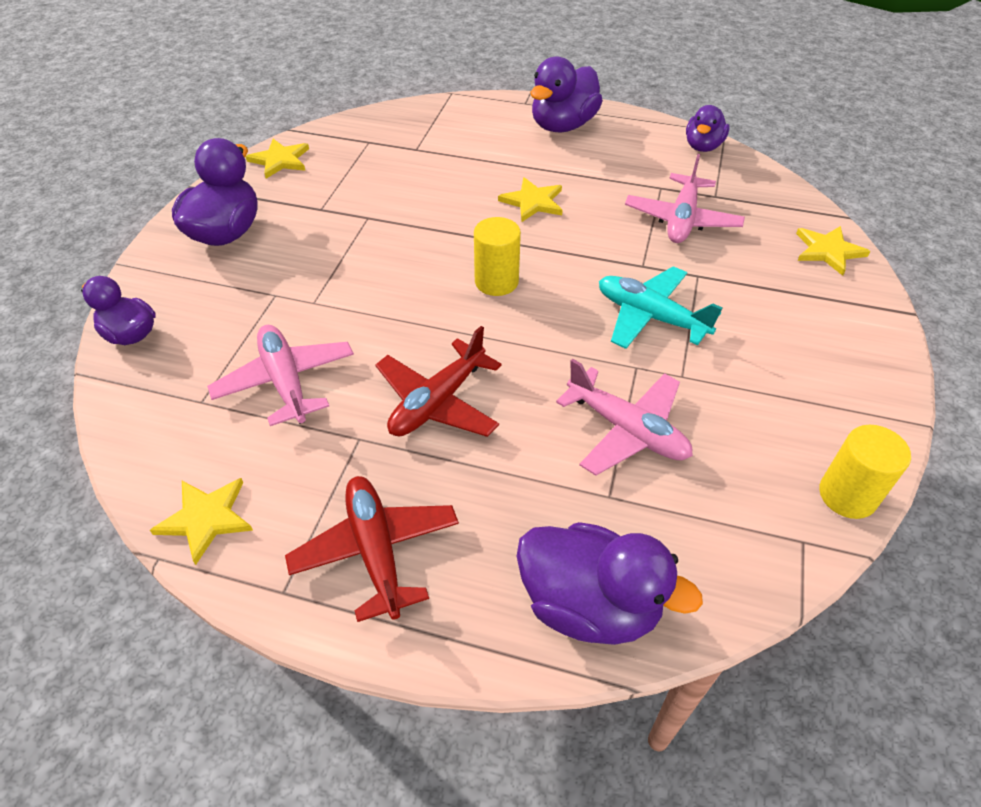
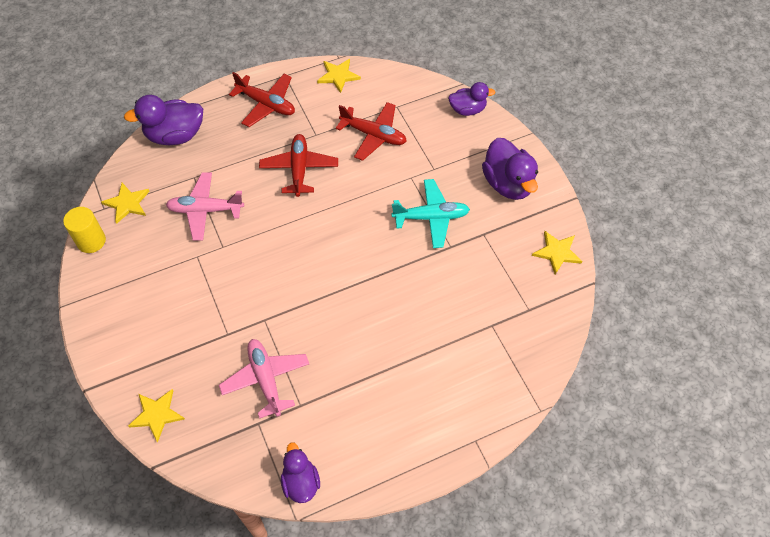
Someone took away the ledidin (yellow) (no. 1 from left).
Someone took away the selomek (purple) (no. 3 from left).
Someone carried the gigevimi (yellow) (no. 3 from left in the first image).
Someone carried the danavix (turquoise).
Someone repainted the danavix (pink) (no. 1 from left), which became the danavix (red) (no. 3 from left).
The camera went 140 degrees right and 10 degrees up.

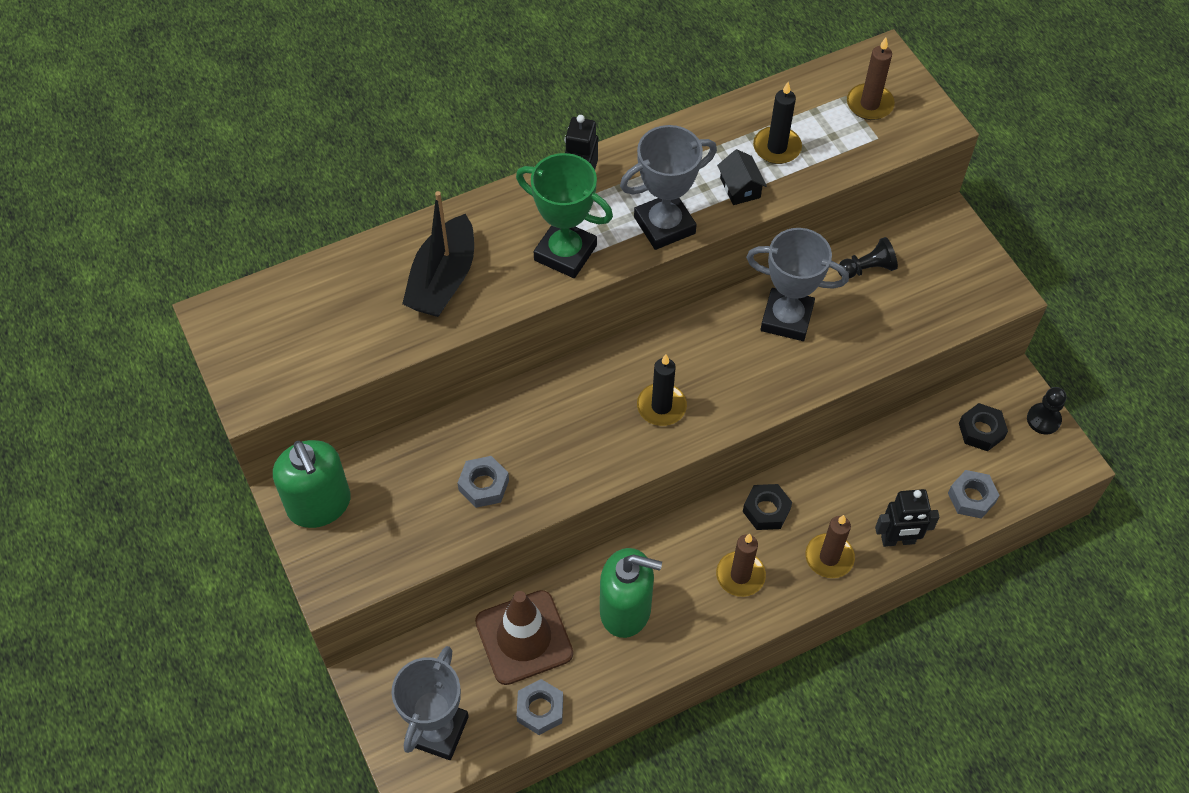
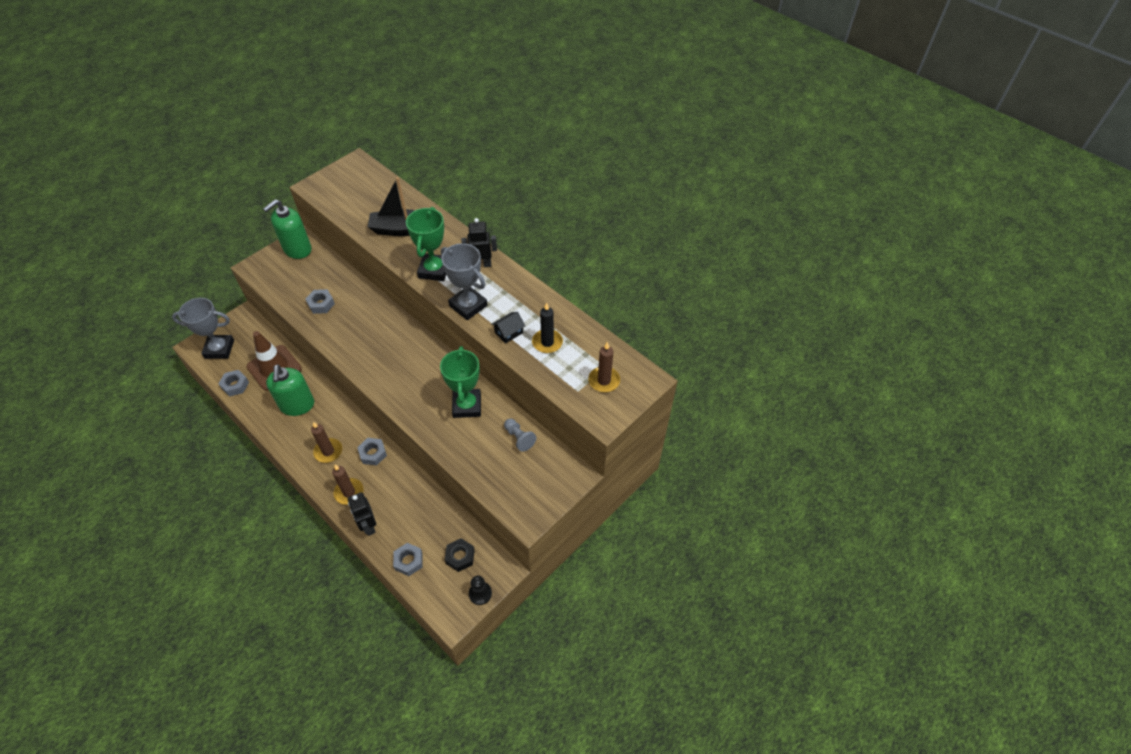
Someone took away the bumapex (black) (no. 1 from left).
Someone repainted the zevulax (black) (no. 1 from left), which became the zevulax (grey) (no. 3 from left).
Someone repainted the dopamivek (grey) (no. 3 from left), which became the dopamivek (green) (no. 2 from left).
Someone repainted the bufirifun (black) (no. 1 from left), which became the bufirifun (grey).
The camera went 70 degrees right and 5 degrees down.

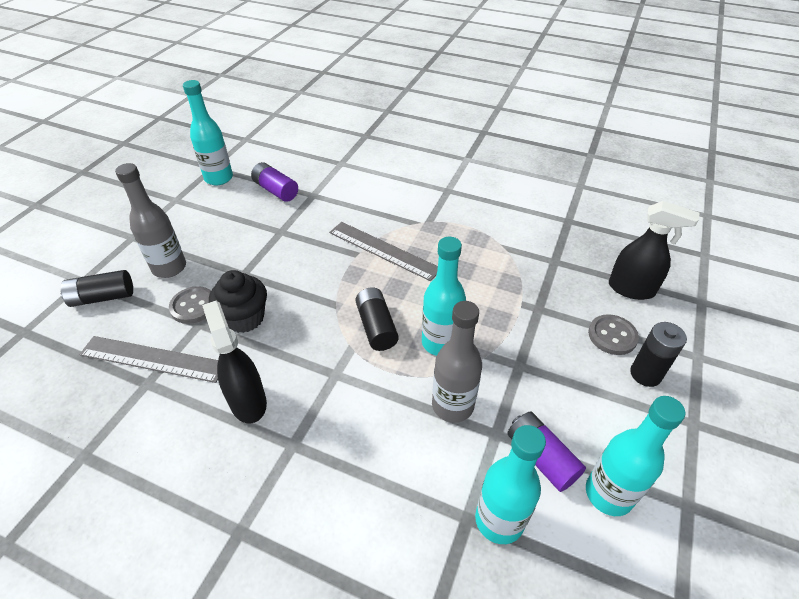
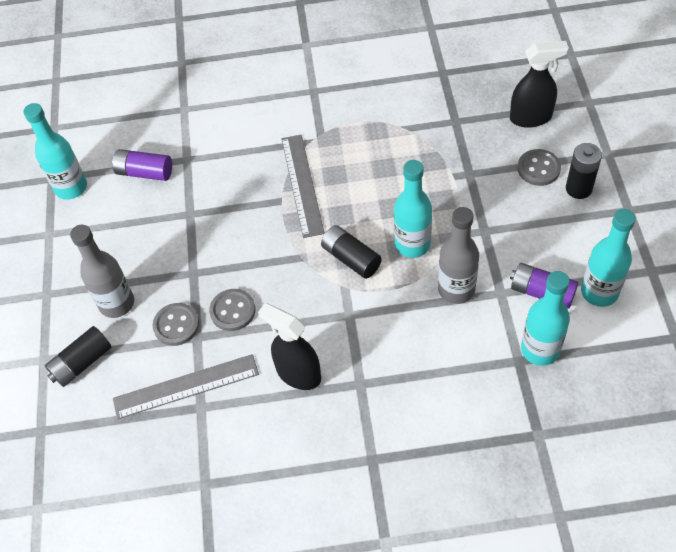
Someone swapped the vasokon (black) for the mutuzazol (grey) (no. 2 from left).
Someone rotated the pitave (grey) (no. 2 from left) by 75 degrees clockwise.
The camera went 25 degrees left and 10 degrees up.

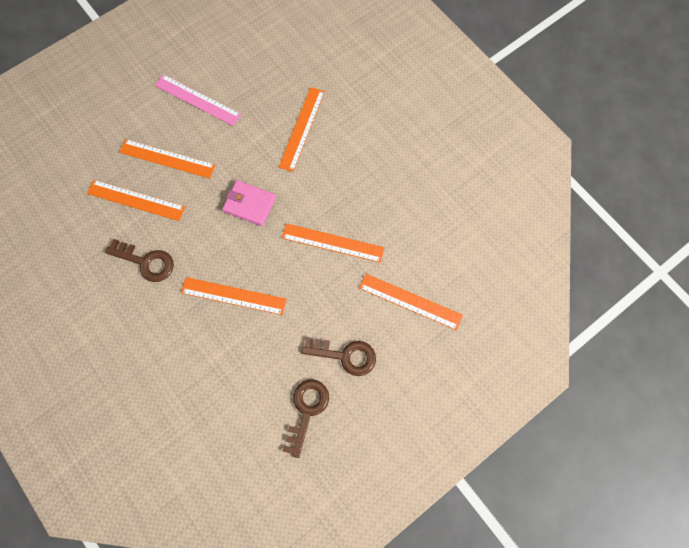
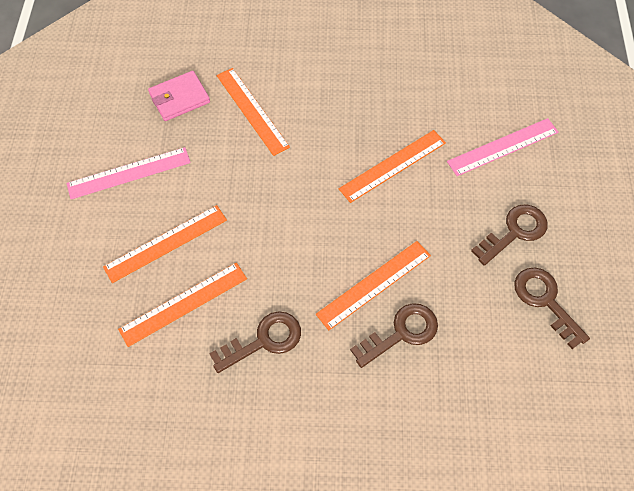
Someone put down the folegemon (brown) (no. 2 from left).
Someone carried the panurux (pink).
Someone repainted the pitave (orange) (no. 6 from left), which became the pitave (pink) (no. 2 from left).
The camera went 50 degrees left and 10 degrees down.

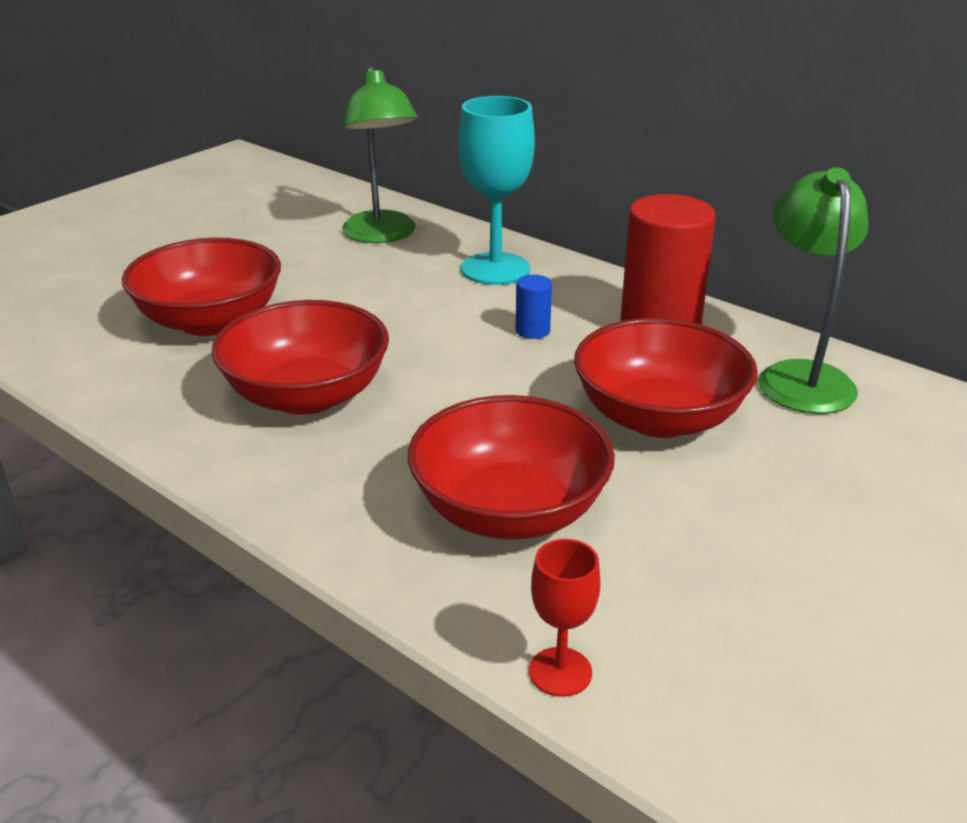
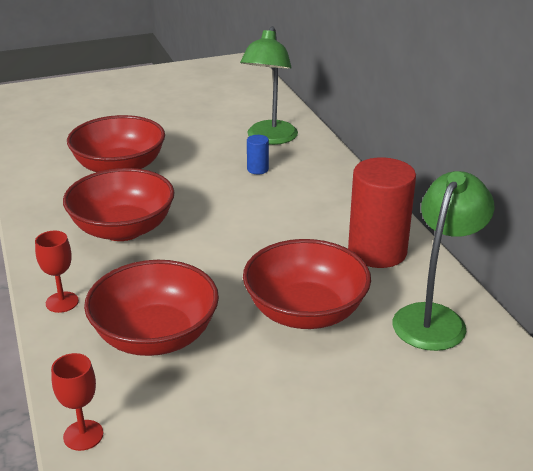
Someone took away the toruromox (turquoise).
Someone put down the toruromox (red) (no. 1 from left).
Someone carried the ledidin (blue).
The camera went 30 degrees right and 0 degrees up.

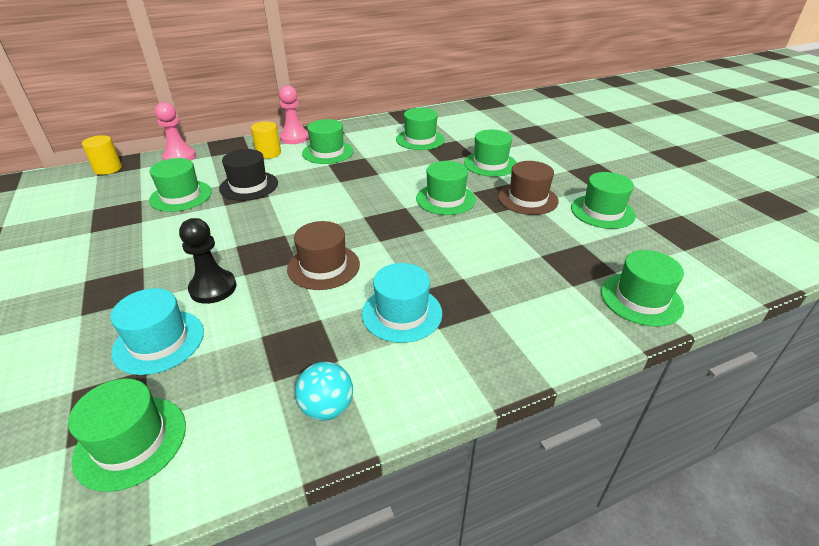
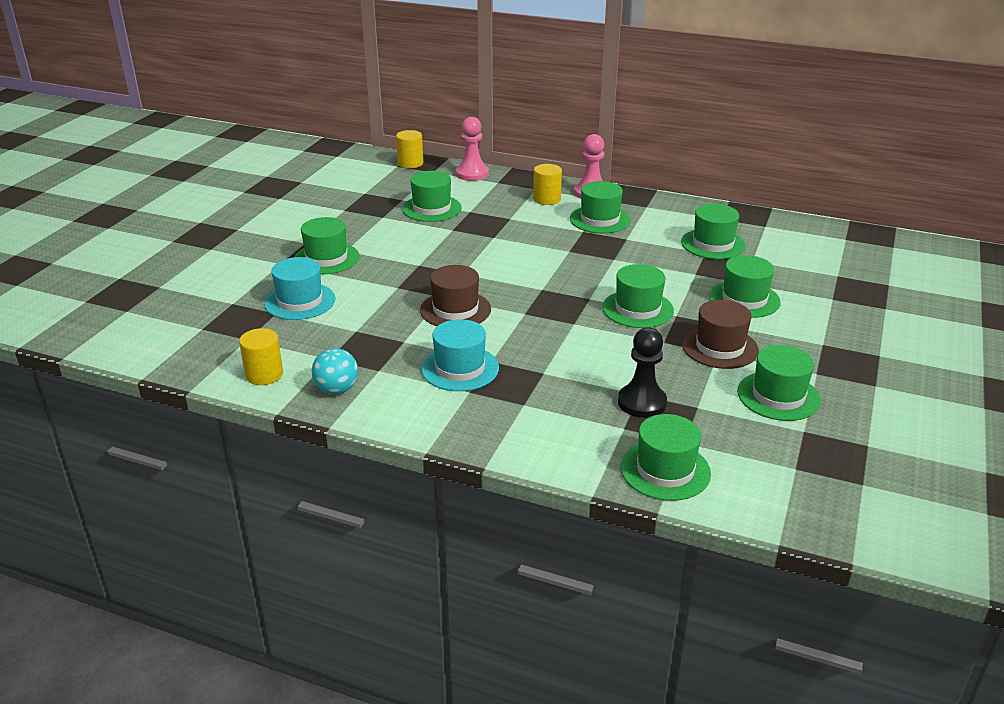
Someone took away the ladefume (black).
Someone put down the ledidin (yellow) (no. 1 from left).
Someone carried the ladefume (green) (no. 1 from left).
Someone carried the bufirifun (black).
The camera went 45 degrees right and 5 degrees down.

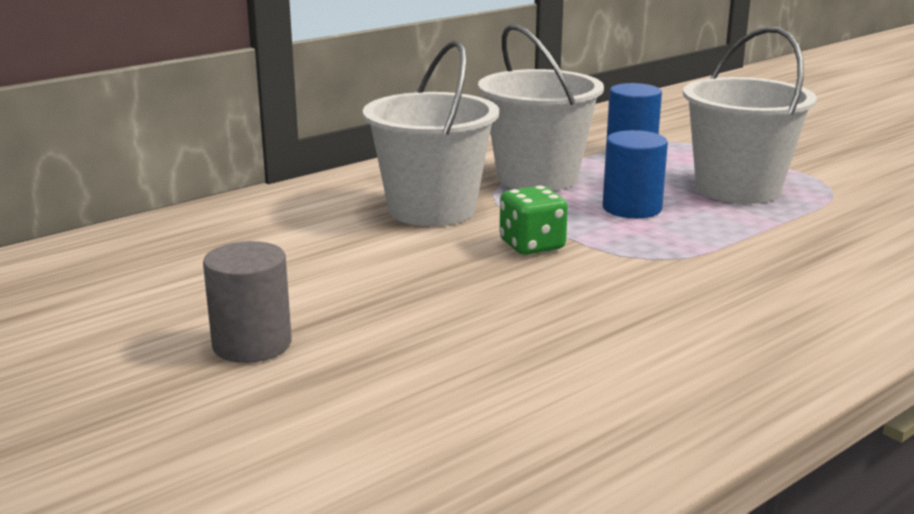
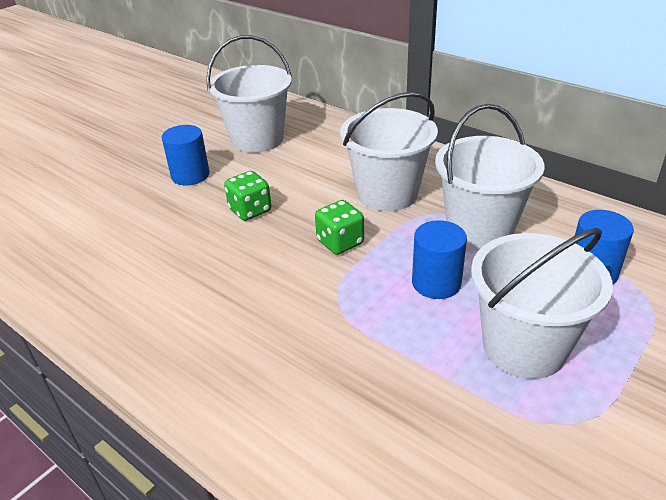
Someone put down the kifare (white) (no. 1 from left).
Someone put down the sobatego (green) (no. 1 from left).
Someone repainted the ledidin (grey), which became the ledidin (blue) (no. 1 from left).
The camera went 80 degrees right and 15 degrees up.

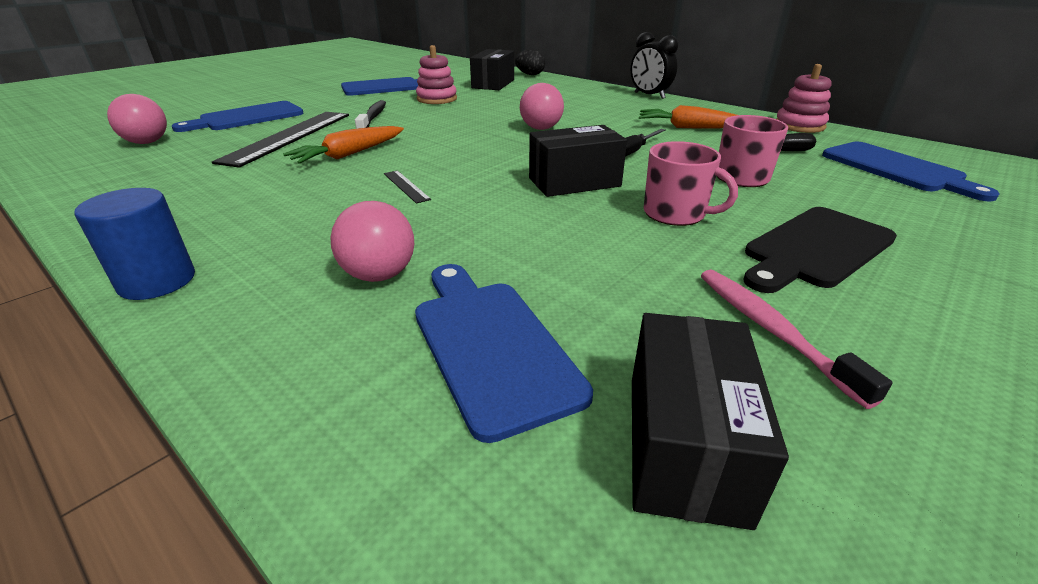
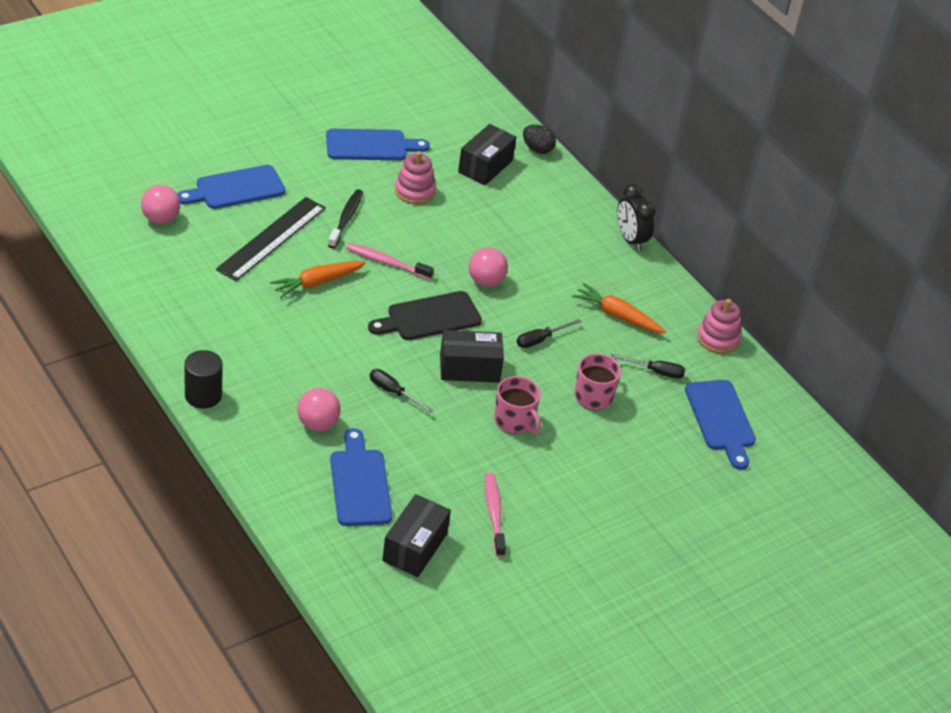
Someone took away the pitave (black) (no. 2 from left).
Someone put down the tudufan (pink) (no. 1 from left).
Someone put down the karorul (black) (no. 1 from left).
Someone carried the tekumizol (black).
Someone repainted the ledidin (blue), which became the ledidin (black).
The camera went 10 degrees right and 10 degrees up.

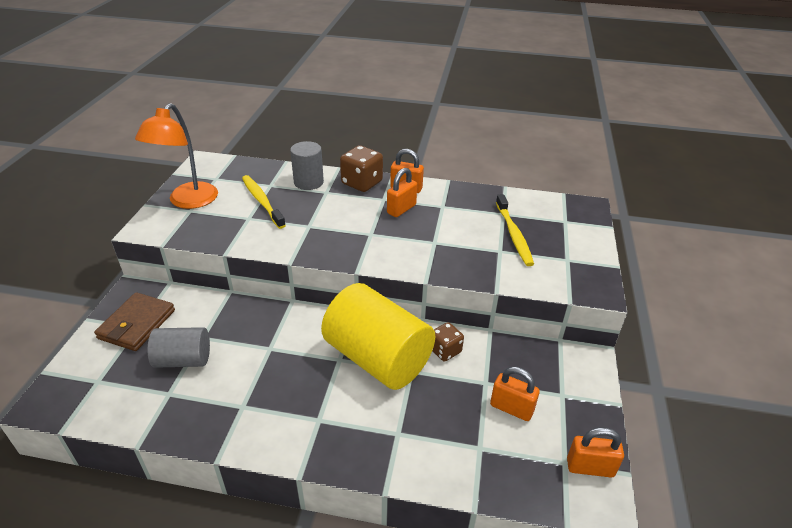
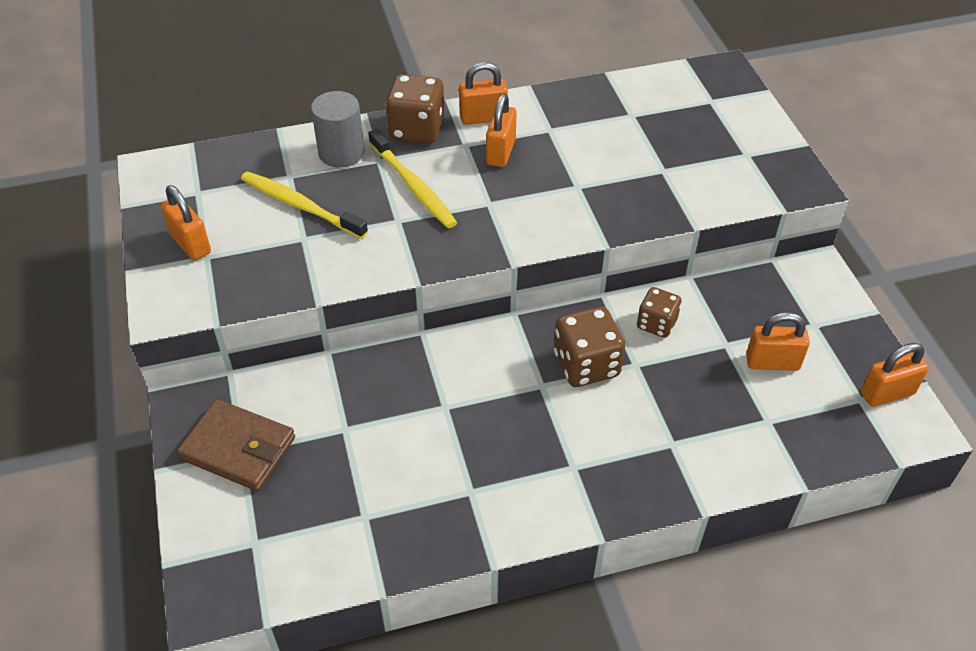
Someone took away the ledidin (grey) (no. 1 from left).
Someone carried the tudufan (yellow) (no. 2 from left).
Someone swapped the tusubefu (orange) for the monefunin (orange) (no. 1 from left).
Someone swapped the ledidin (yellow) for the sobatego (brown) (no. 2 from left).
Someone rotated the panurux (brown) by 60 degrees counterclockwise.
The camera went 25 degrees left and 10 degrees up.

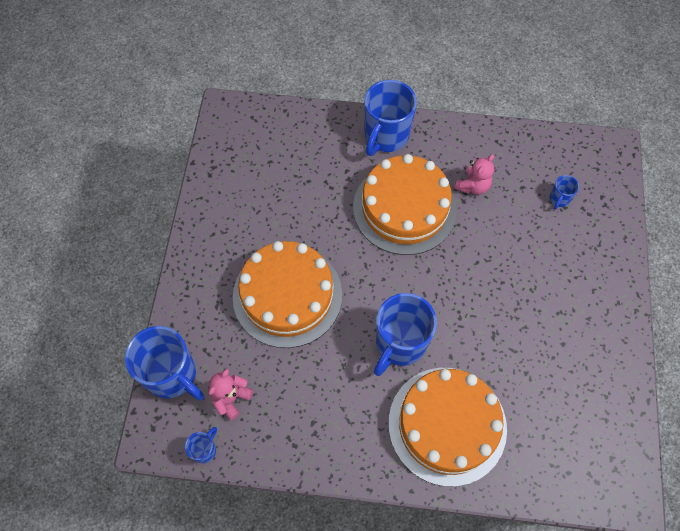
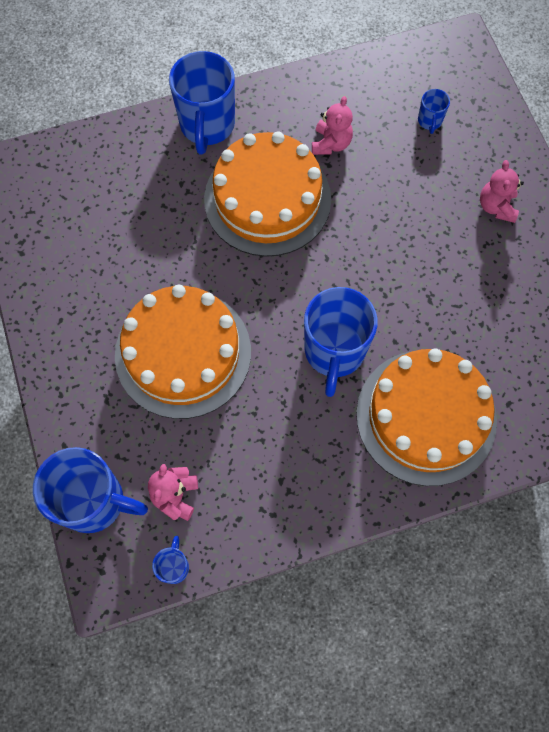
Someone put down the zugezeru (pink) (no. 3 from left).
The camera went 25 degrees left and 5 degrees up.

